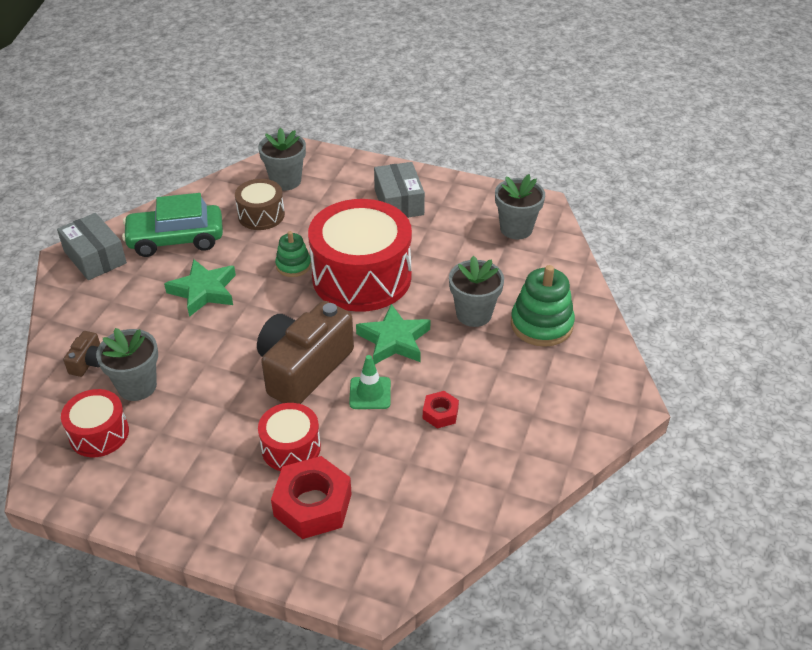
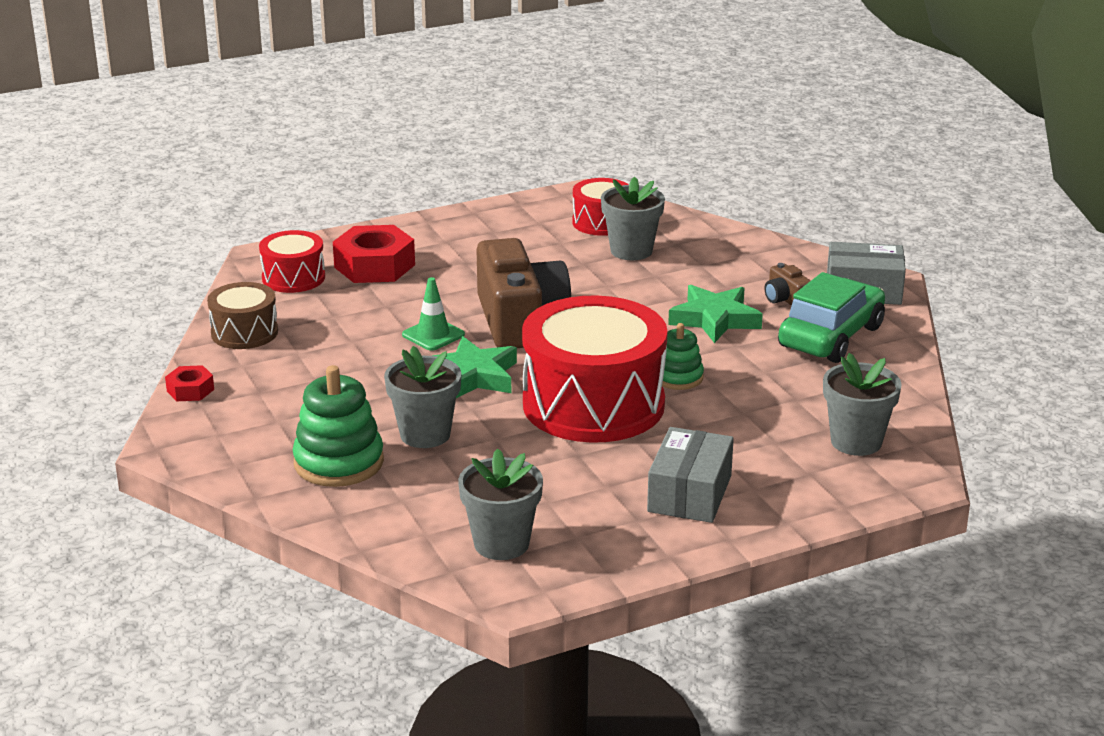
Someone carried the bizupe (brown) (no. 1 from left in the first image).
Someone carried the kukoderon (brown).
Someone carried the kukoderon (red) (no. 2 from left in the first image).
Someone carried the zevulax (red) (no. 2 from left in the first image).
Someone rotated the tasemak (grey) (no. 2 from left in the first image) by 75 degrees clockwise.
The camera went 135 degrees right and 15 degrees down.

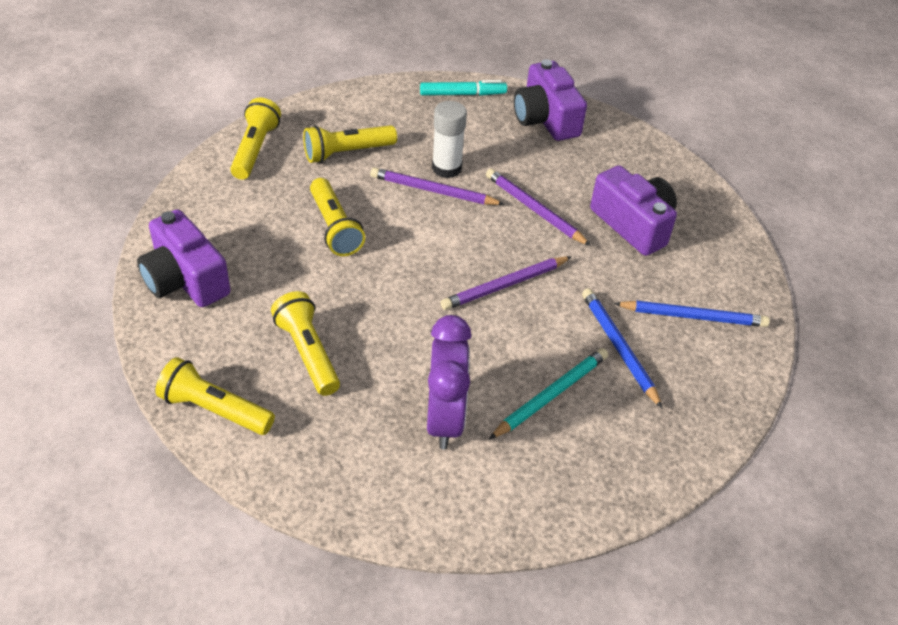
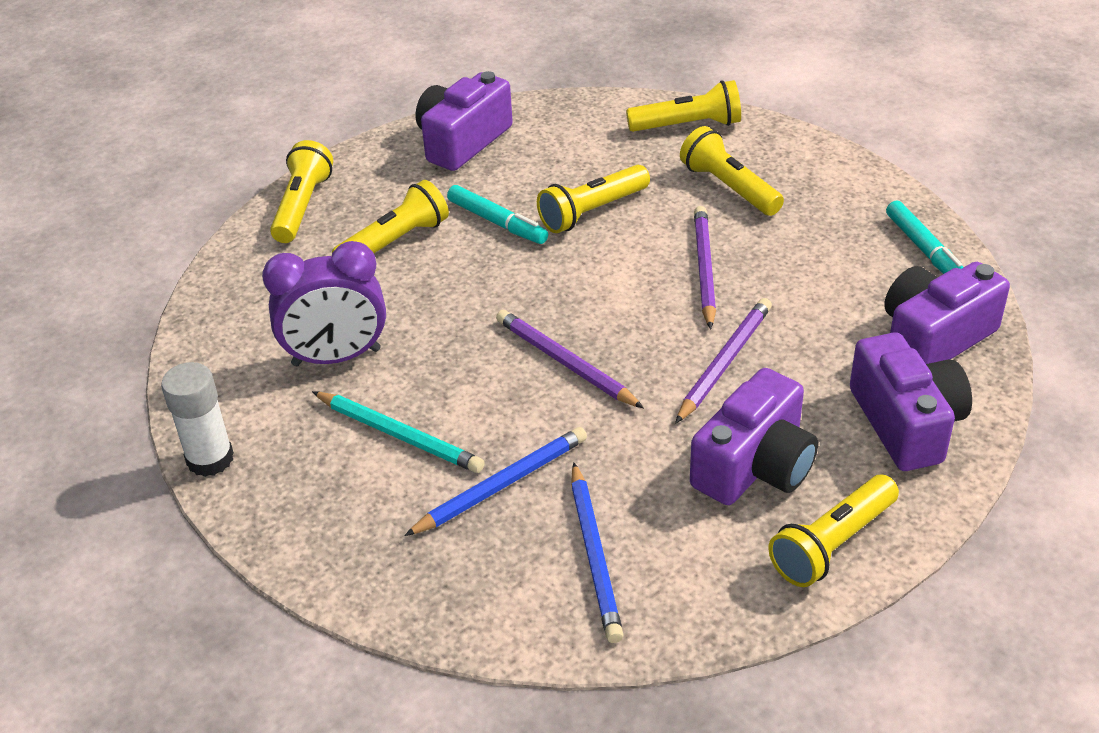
Someone put down the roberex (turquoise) (no. 1 from left).
Someone put down the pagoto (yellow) (no. 6 from left).
Someone put down the bizupe (purple) (no. 3 from left).
Someone carried the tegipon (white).
The camera went 80 degrees right and 5 degrees down.

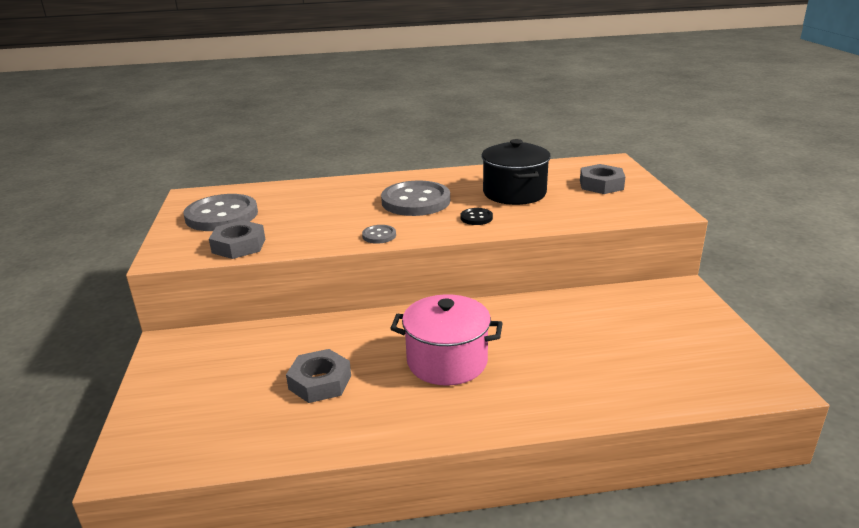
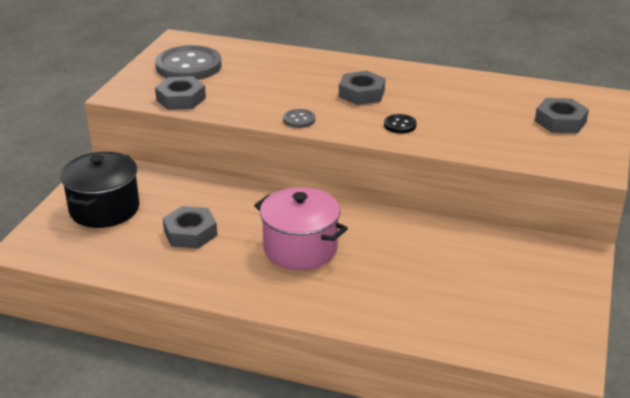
Someone carried the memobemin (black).
Someone swapped the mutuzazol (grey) (no. 3 from left) for the zevulax (grey) (no. 3 from left).
The camera went 25 degrees right and 5 degrees up.

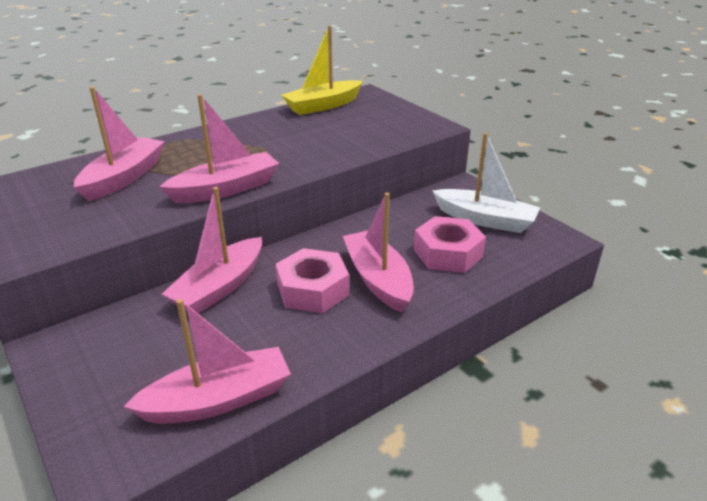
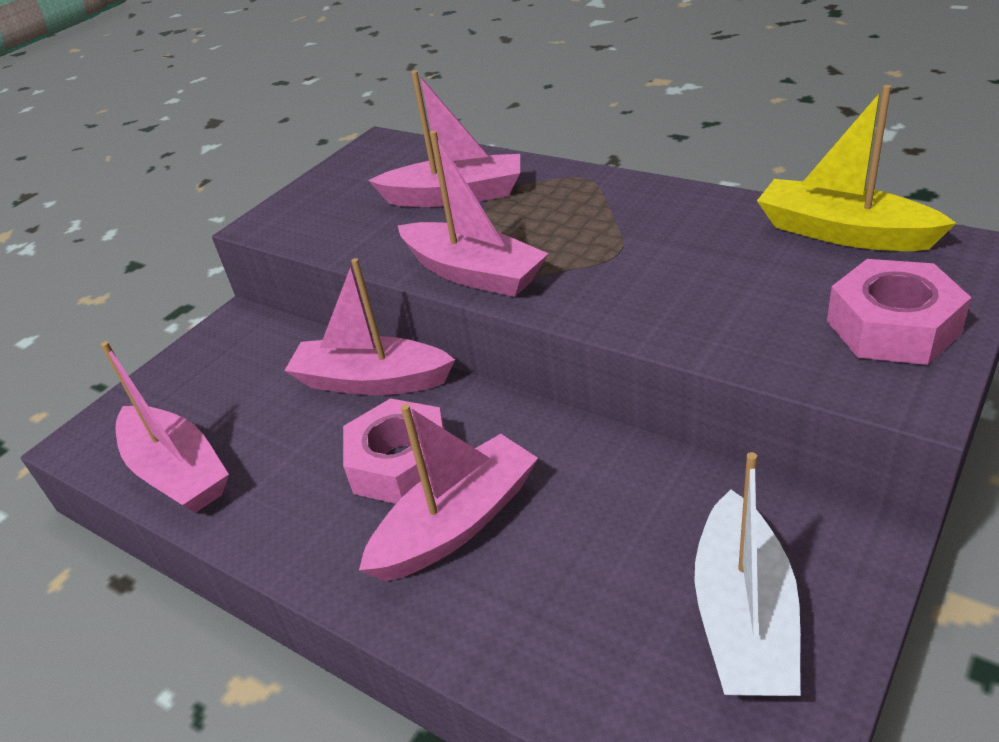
Someone carried the zevulax (pink) (no. 2 from left).
The camera went 75 degrees right and 5 degrees up.

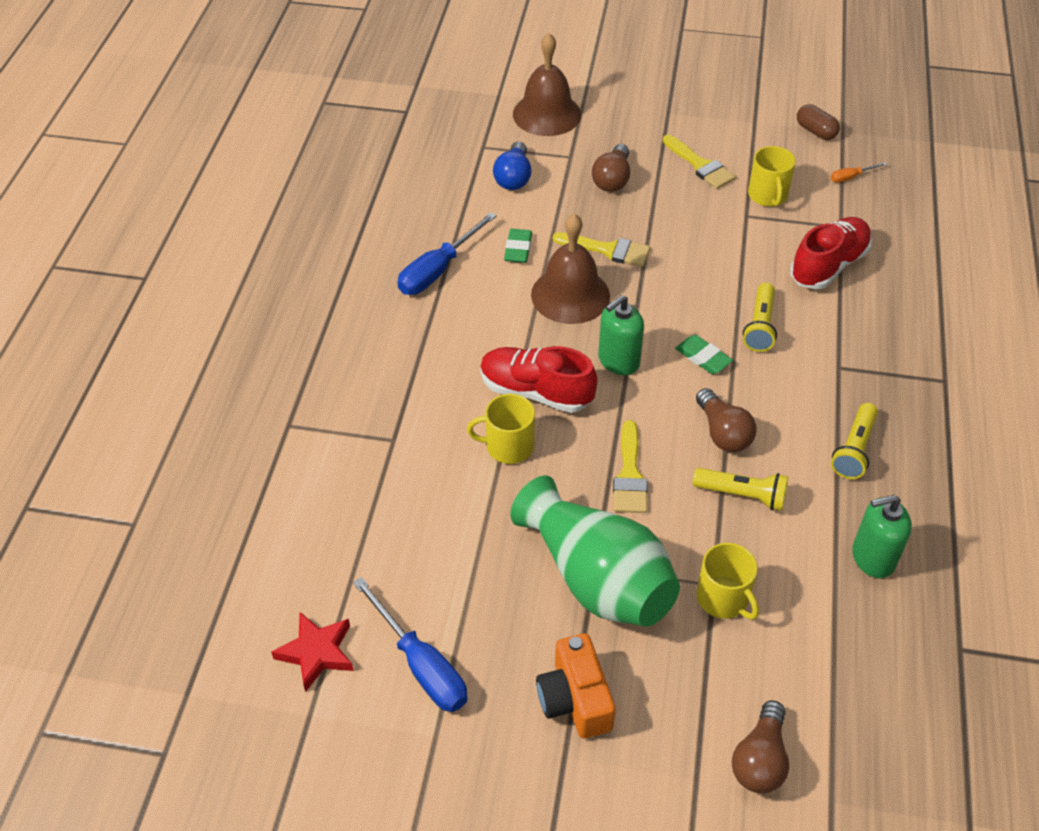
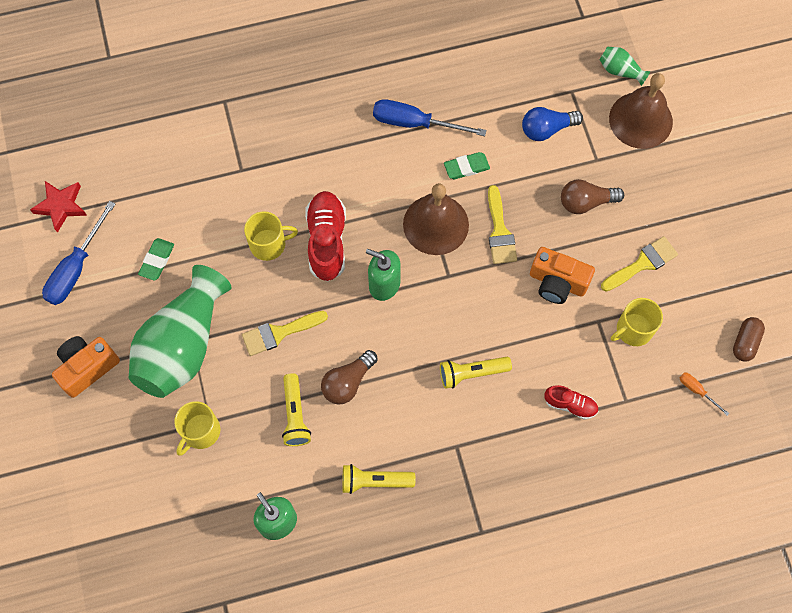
Someone took away the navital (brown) (no. 3 from left).
Someone put down the bizupe (orange) (no. 2 from left).
Someone put down the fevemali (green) (no. 2 from left).
Someone carried the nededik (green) (no. 2 from left in the first image).
Someone rotated the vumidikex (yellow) (no. 1 from left in the first image) by 105 degrees clockwise.
Someone rotated the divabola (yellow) (no. 3 from left) by 150 degrees counterclockwise.
Someone scaled the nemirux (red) (no. 2 from left) by 0.56.
The camera went 65 degrees right and 20 degrees up.

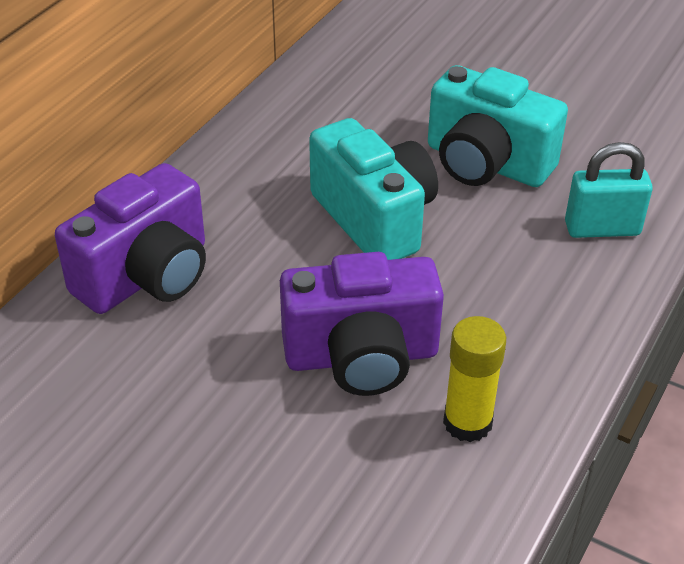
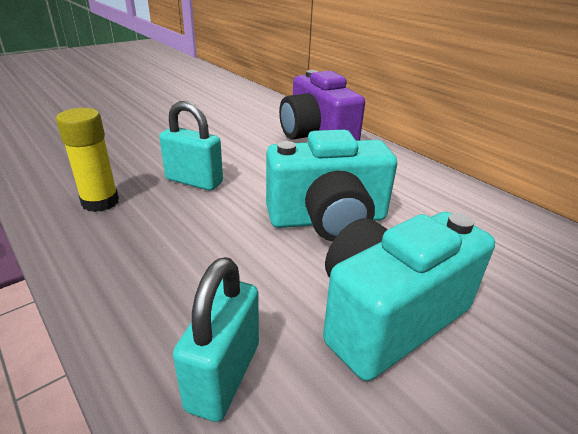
Someone swapped the bizupe (purple) (no. 2 from left) for the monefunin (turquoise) (no. 1 from left).
The camera went 110 degrees right and 10 degrees down.

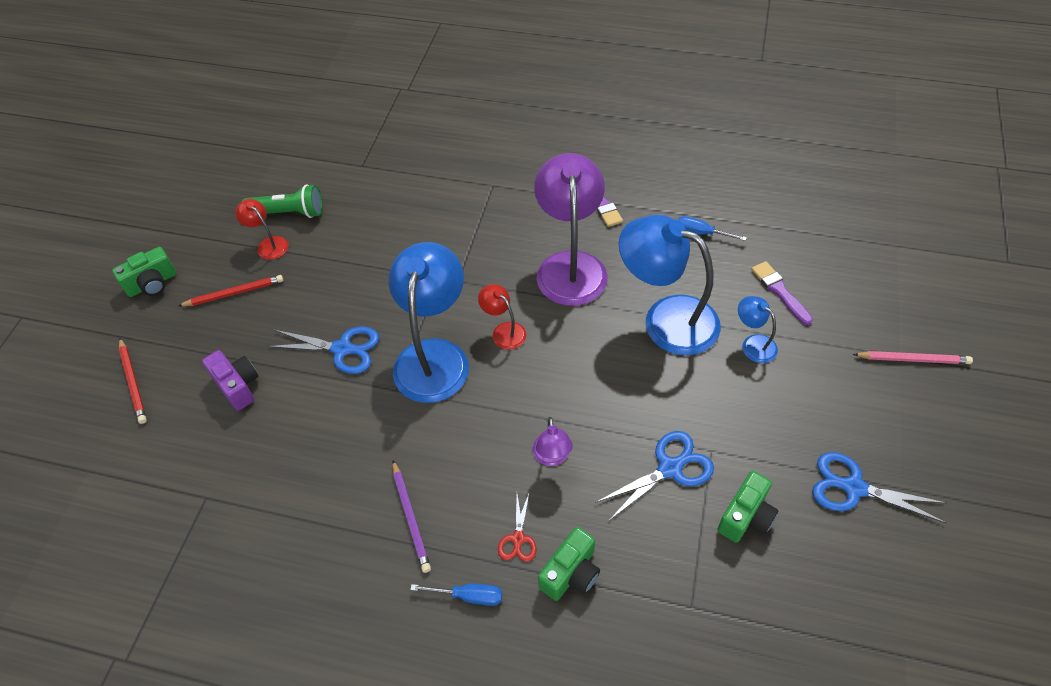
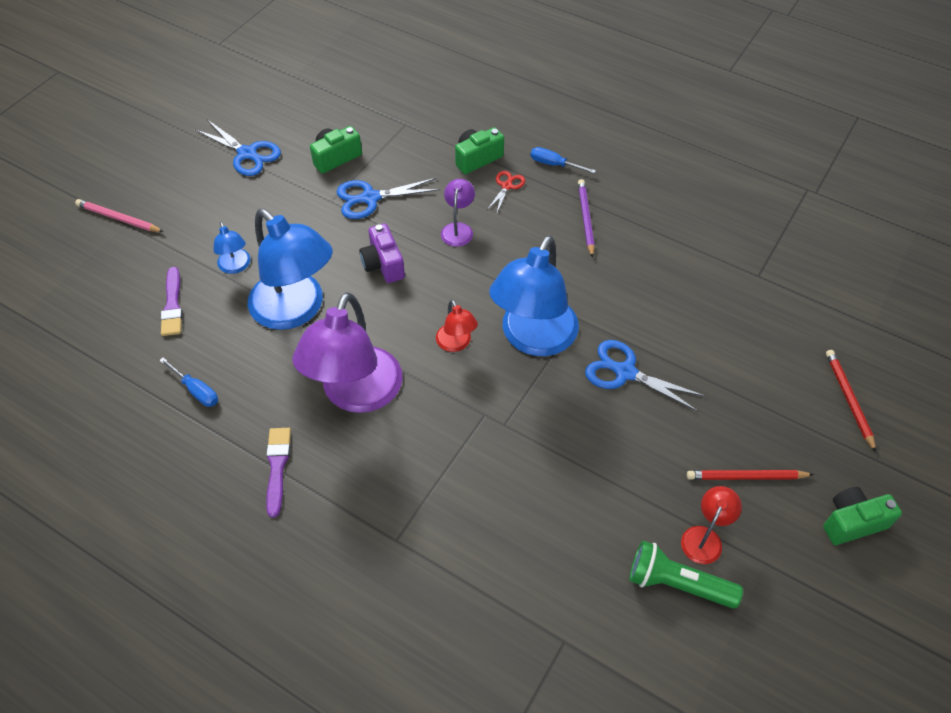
Someone carried the bizupe (purple).
Someone rotated the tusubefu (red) (no. 1 from left in the first image) by 120 degrees counterclockwise.
The camera went 165 degrees left and 0 degrees up.

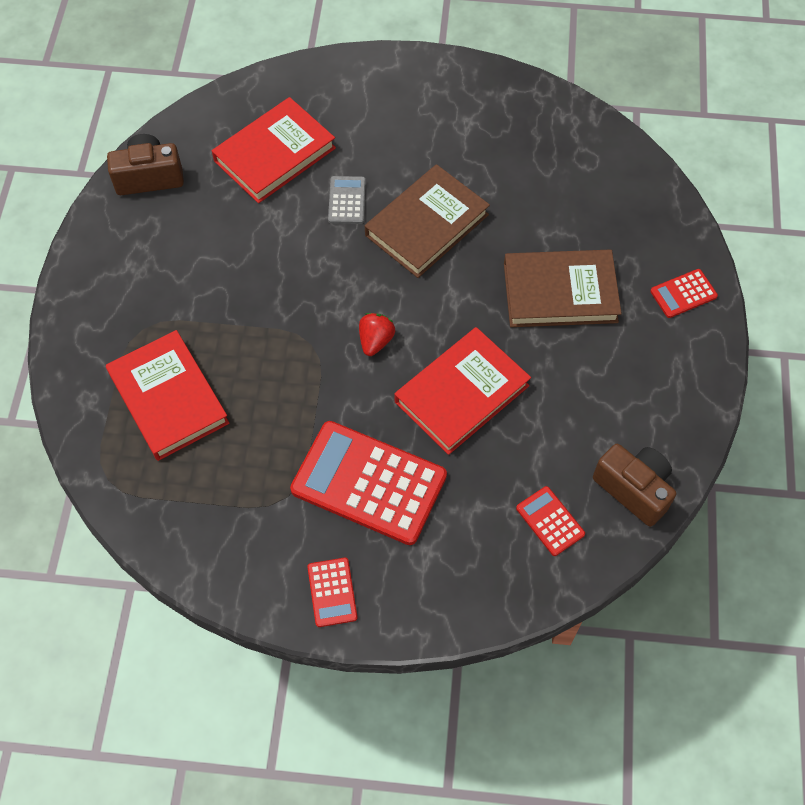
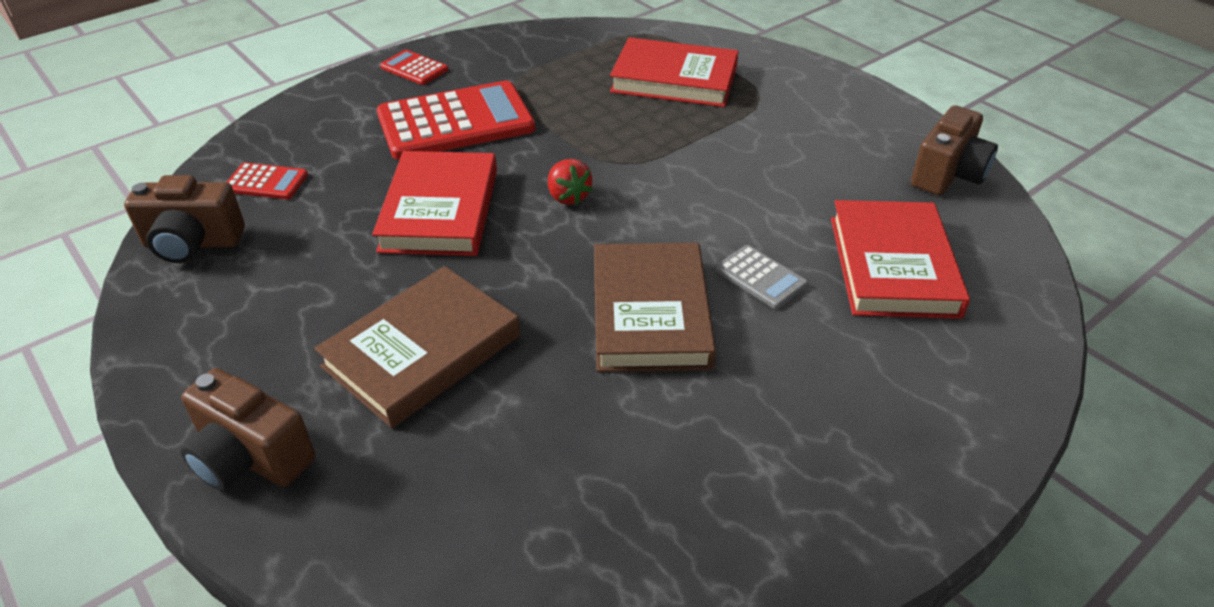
Someone swapped the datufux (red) (no. 4 from left) for the bizupe (brown) (no. 2 from left).
The camera went 135 degrees right and 20 degrees down.

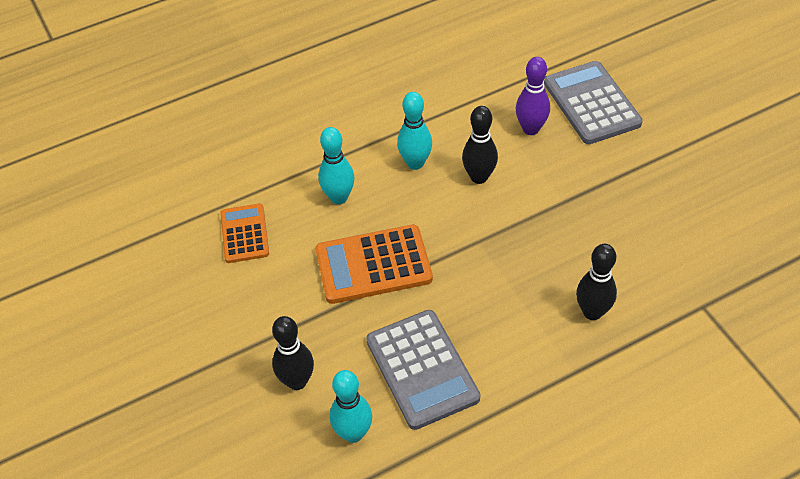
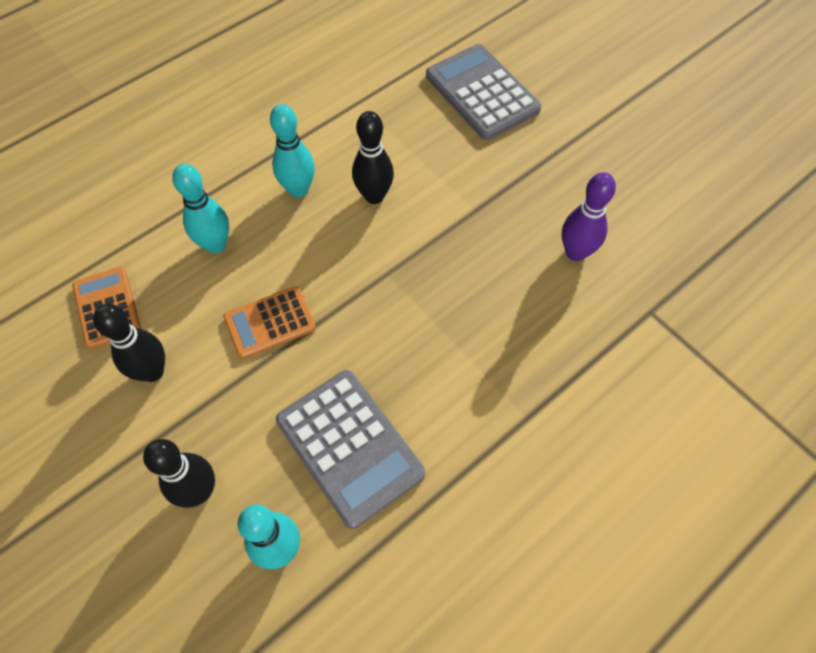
Someone carried the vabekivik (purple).
Someone carried the vabekivik (black) (no. 3 from left in the first image).
Someone scaled the datufux (orange) (no. 2 from left) by 0.63.
The camera went 15 degrees left and 10 degrees up.

